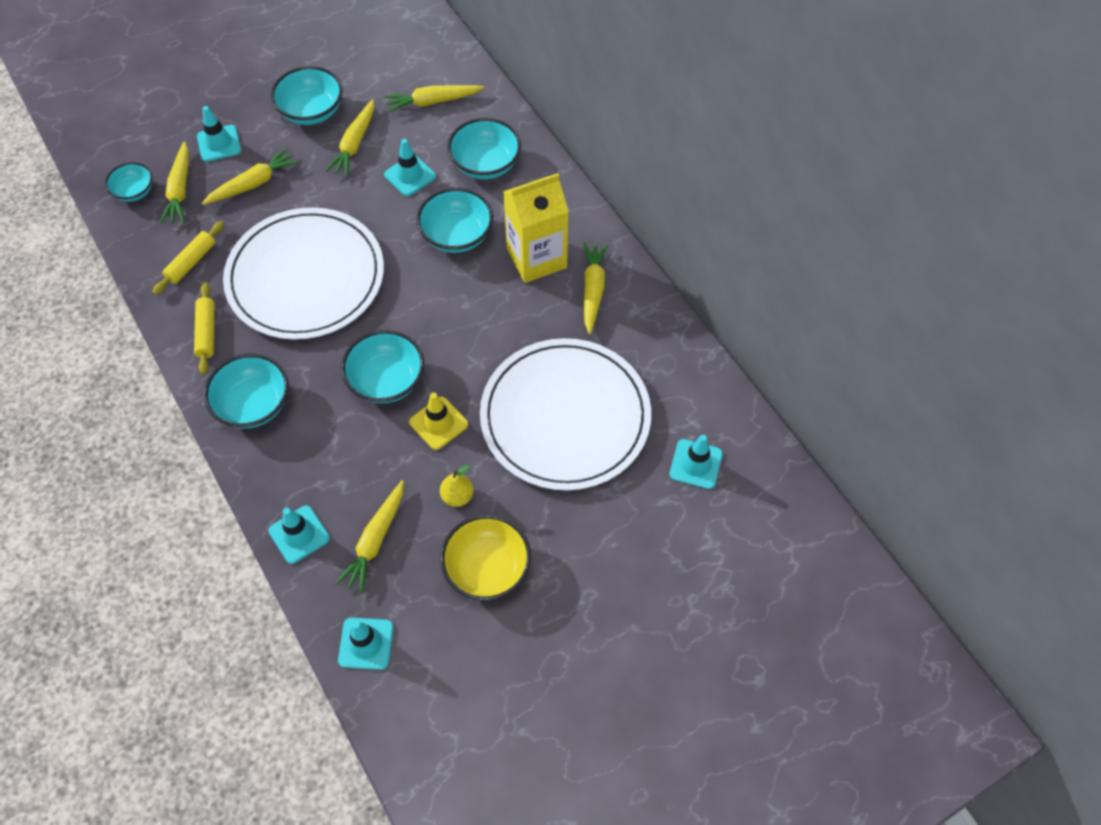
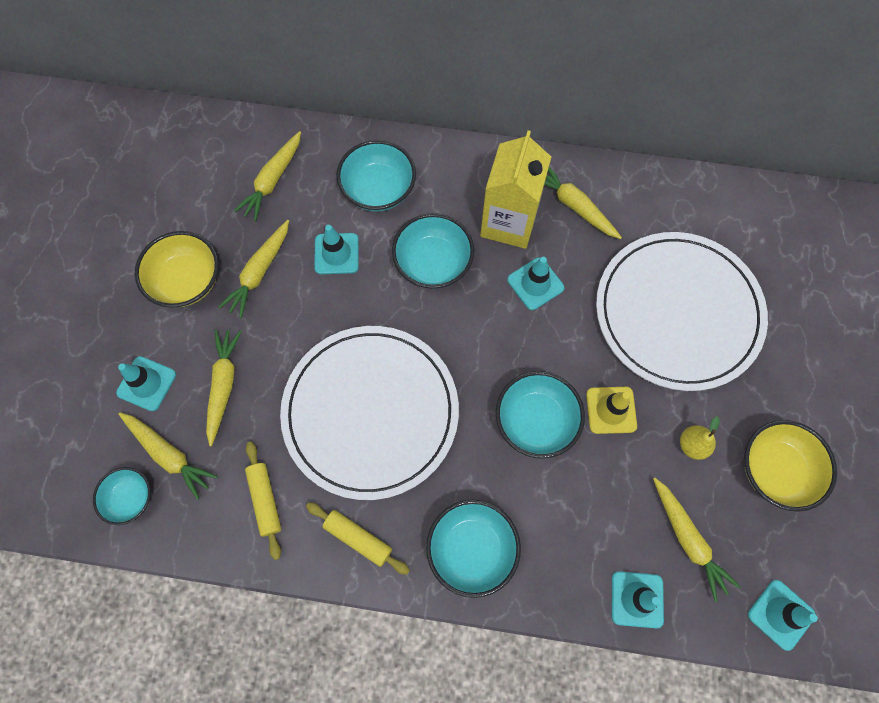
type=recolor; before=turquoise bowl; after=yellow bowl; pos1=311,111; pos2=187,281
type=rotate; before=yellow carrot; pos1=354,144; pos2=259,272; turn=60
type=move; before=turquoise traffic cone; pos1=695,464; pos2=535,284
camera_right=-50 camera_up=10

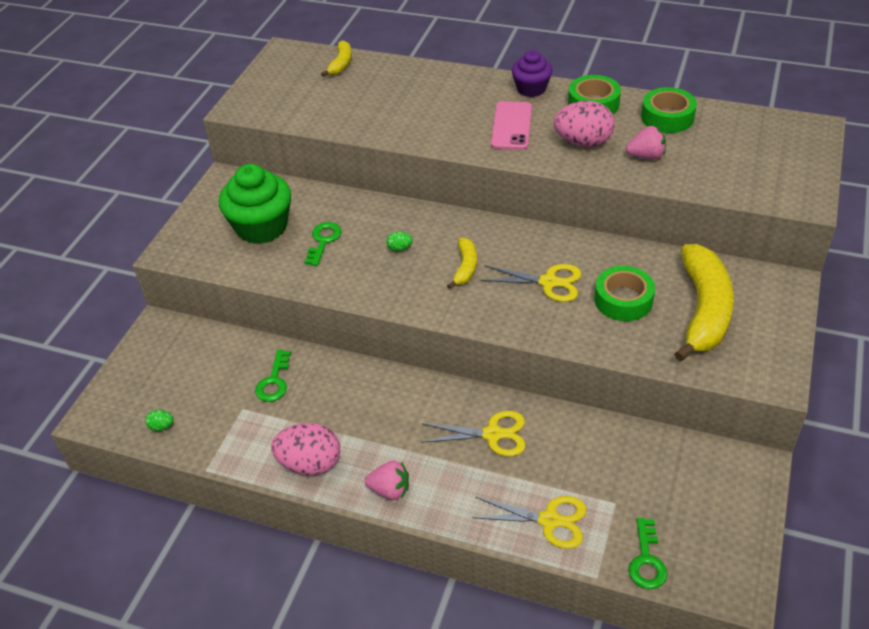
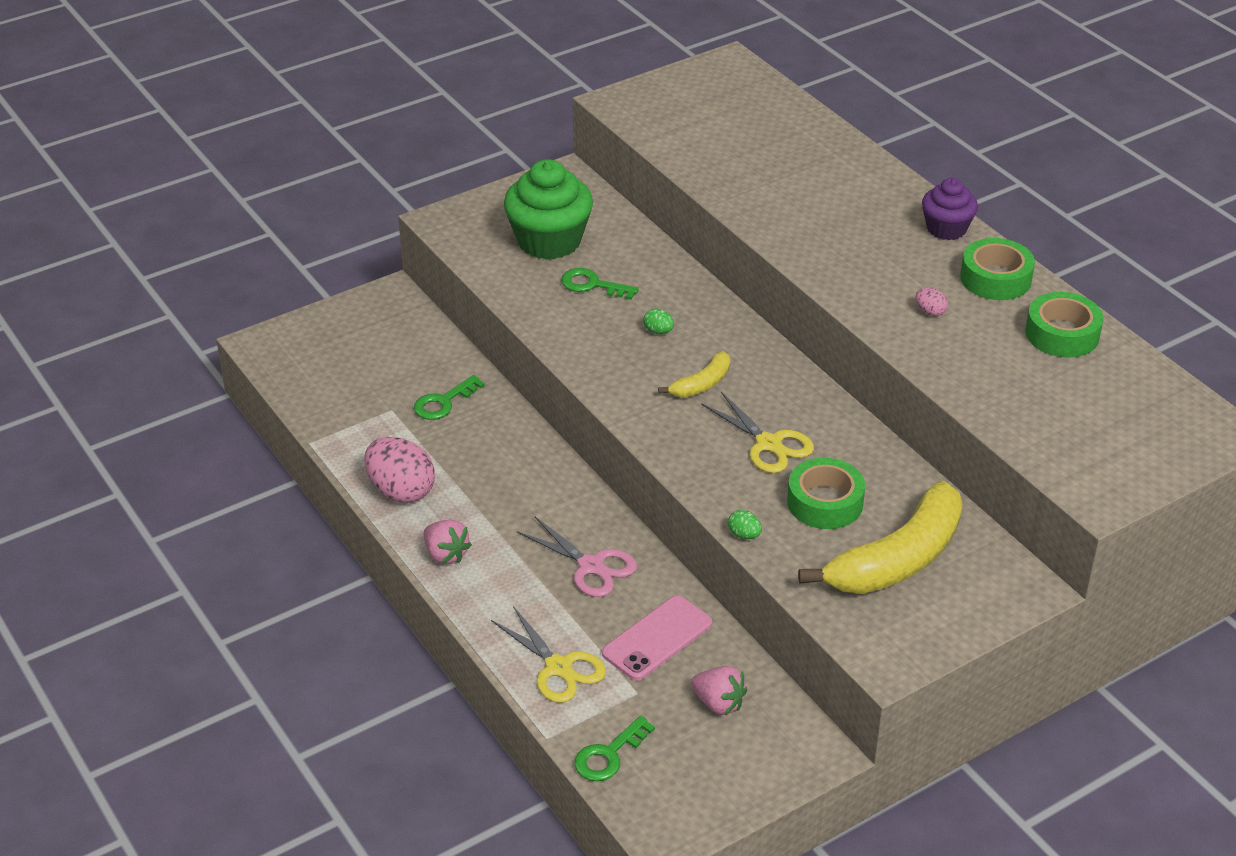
type=recolor; before=yellow scissors; after=pink scissors; pos1=493,434; pos2=591,566
type=rotate; before=green key; pos1=323,241; pos2=592,285; turn=-120
type=move; before=pink phone; pos1=511,126; pos2=657,638
type=move; before=pink strawberry; pos1=646,156; pos2=718,703
type=move; before=green egg; pos1=161,426; pos2=744,535
type=resize; before=pink egg; pos1=583,142; pos2=930,312; scale=0.43
type=delete; before=yellow banana; pos1=341,64
camera_right=35 camera_up=-5

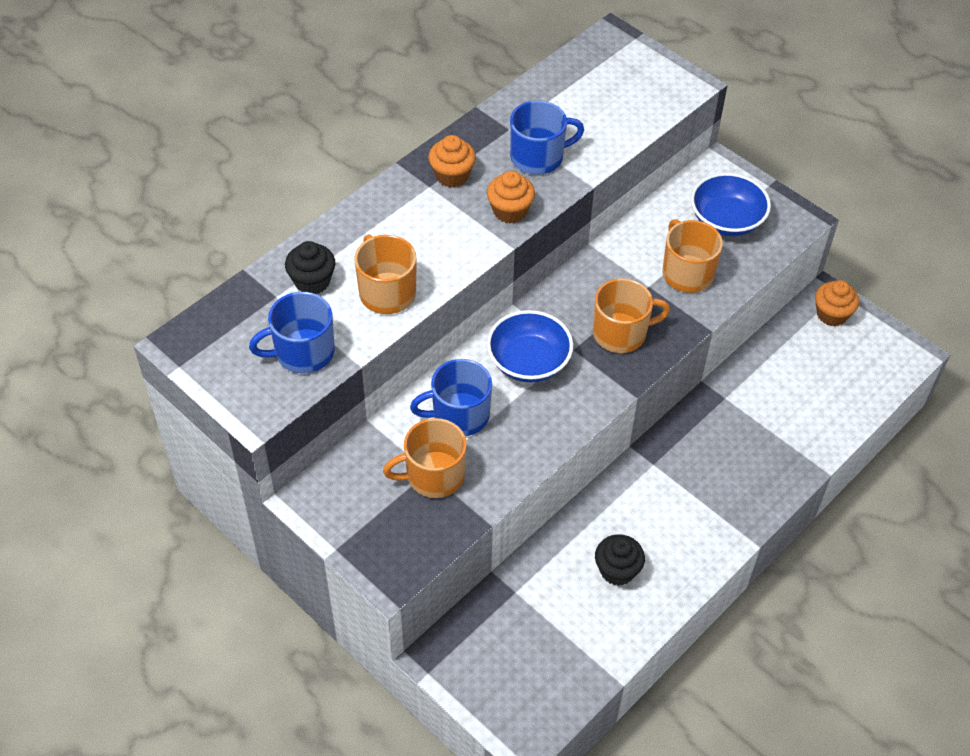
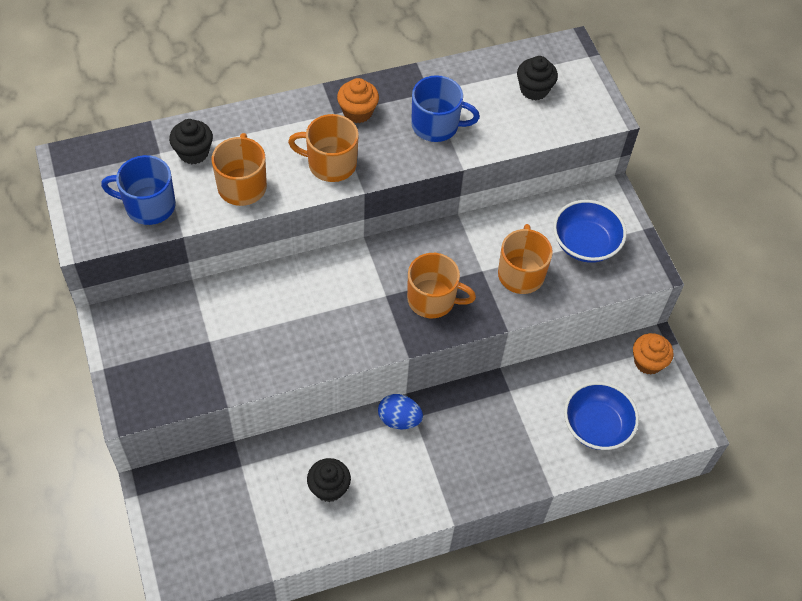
type=move; before=orange mug; pos1=433,475; pos2=330,164
type=insert; after=blue egg; pos2=399,419
type=insert; after=black cupcake; pos2=534,89
type=move; before=blue bowl; pos1=528,362; pos2=596,426
type=delete; before=blue mug; pos1=459,415
type=delete; before=orange cupcake; pos1=510,211
camera_right=25 camera_up=5

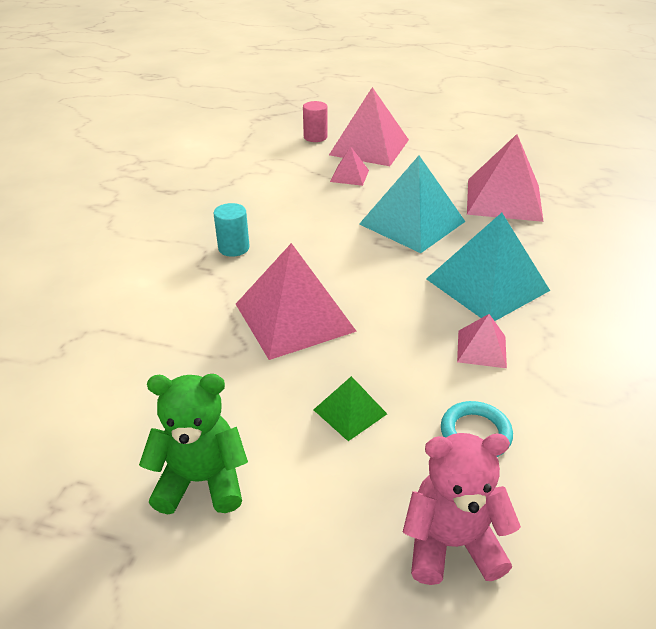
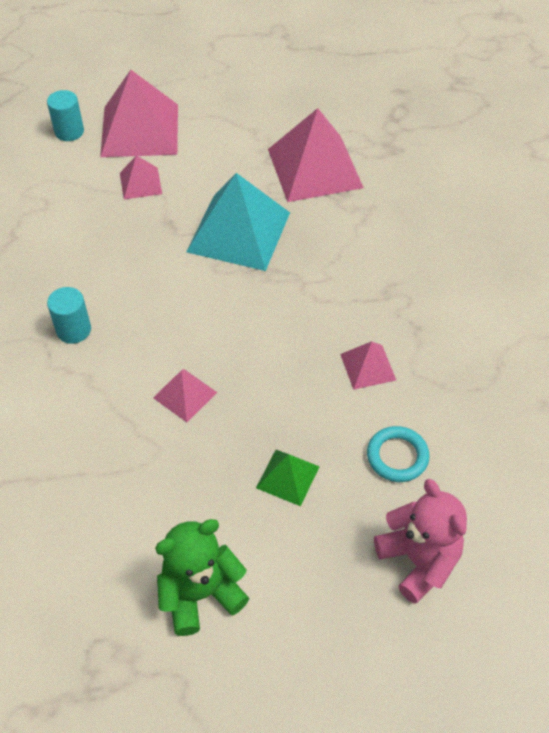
type=recolor; before=pink cylinder; after=turquoise cylinder; pos1=315,137; pos2=69,132
type=resize; before=pink pyramid; pos1=294,317; pos2=185,395; scale=0.49
type=rotate; before=pink teddy bear; pos1=451,543; pos2=418,560; turn=90
type=delete; before=turquoise pyramid; pos1=487,284
camera_right=-25 camera_up=15

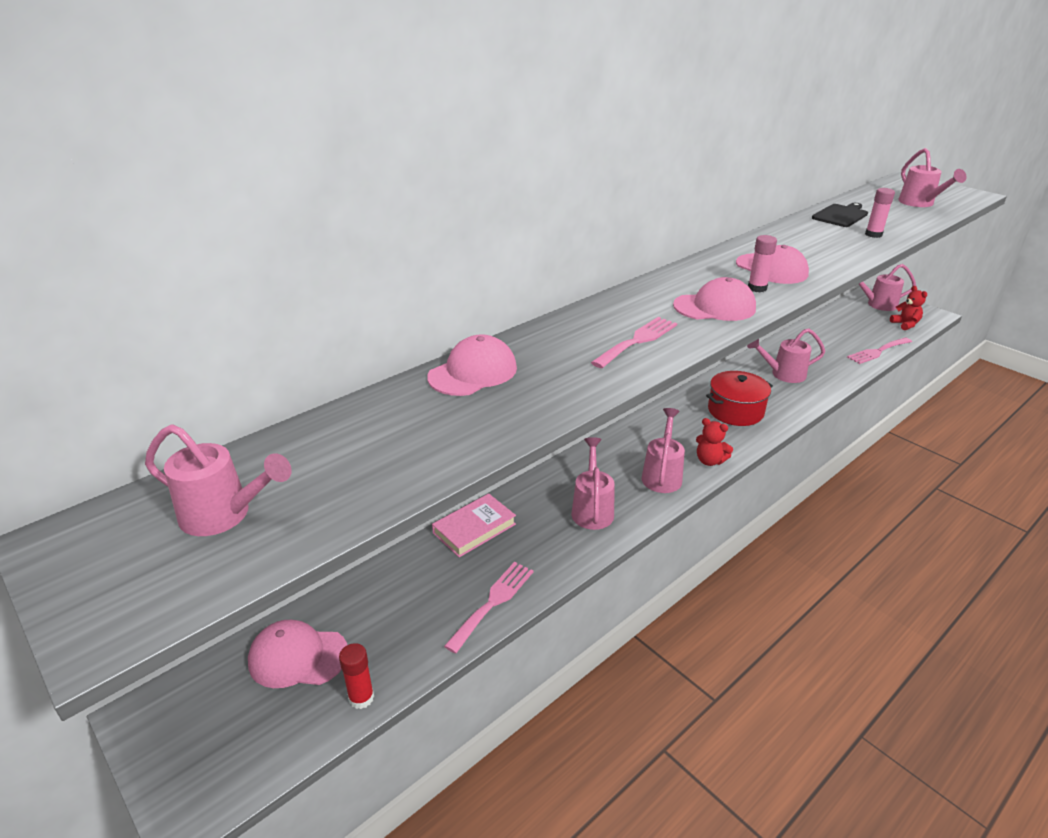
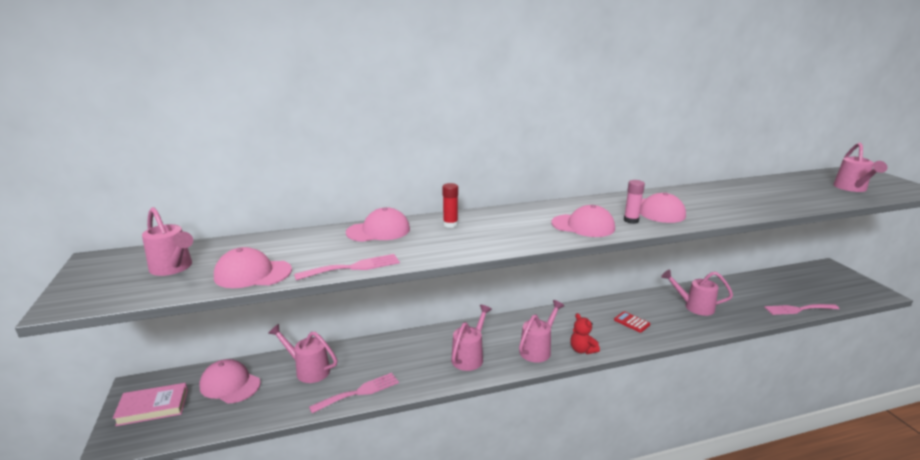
type=move; before=pink book; pos1=474,528; pos2=153,407
type=insert; after=pink cap; pos2=252,274
type=move; before=pink watering can; pos1=877,304; pos2=308,370
type=move; before=pink fork; pos1=637,341; pos2=353,267
type=move; before=red glue stick; pos1=361,698; pos2=450,224
type=replace; before=red pot; after=red calculator; pos1=735,411; pos2=631,322
type=delete; before=black cutting board; pos1=841,215
type=delete; before=pink glue stick; pos1=873,234
type=delete; before=red teddy bear; pos1=905,324
camera_right=25 camera_up=-10

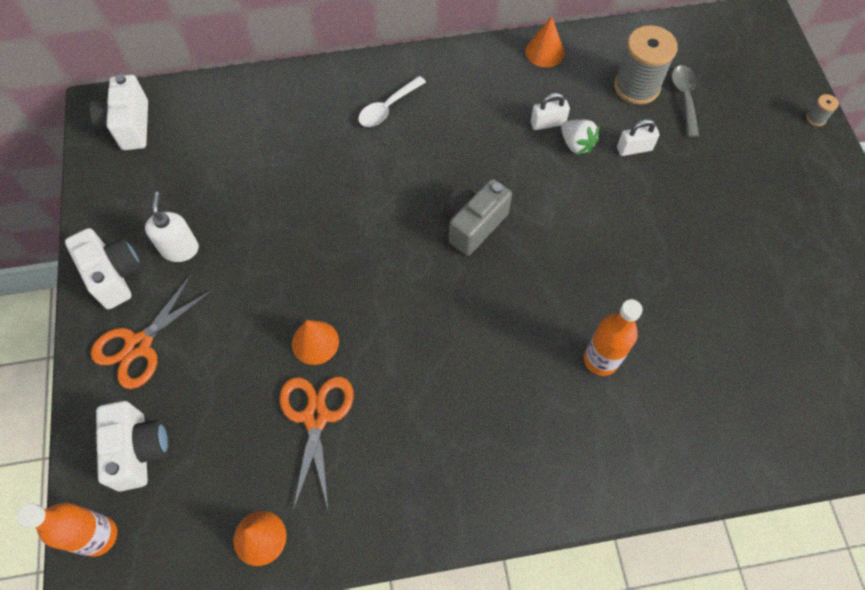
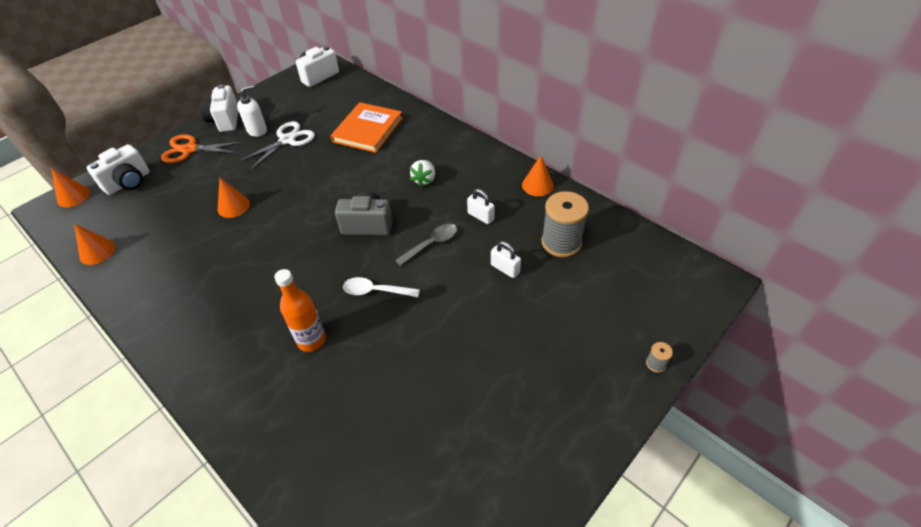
type=replace; before=orange bottle; after=orange cone; pos1=98,536; pos2=73,196
type=rotate; before=white camera; pos1=114,275; pos2=225,120; turn=150
type=insert; after=white scissors; pos2=287,140
type=insert; after=orange book; pos2=368,130
type=move; before=white spoon; pos1=388,108; pos2=376,291
type=move; before=grey spoon; pos1=684,98; pos2=431,244
type=move; before=white strawberry; pos1=576,144; pos2=424,180
type=delete; before=orange scissors; pos1=316,416
camera_right=55 camera_up=-15

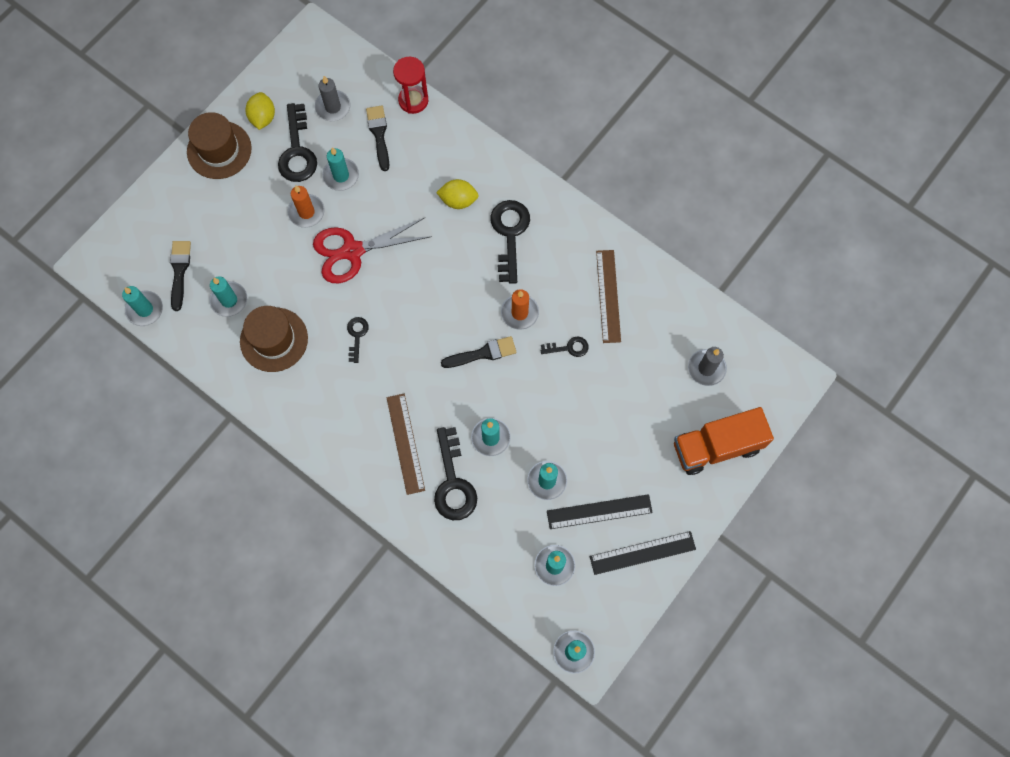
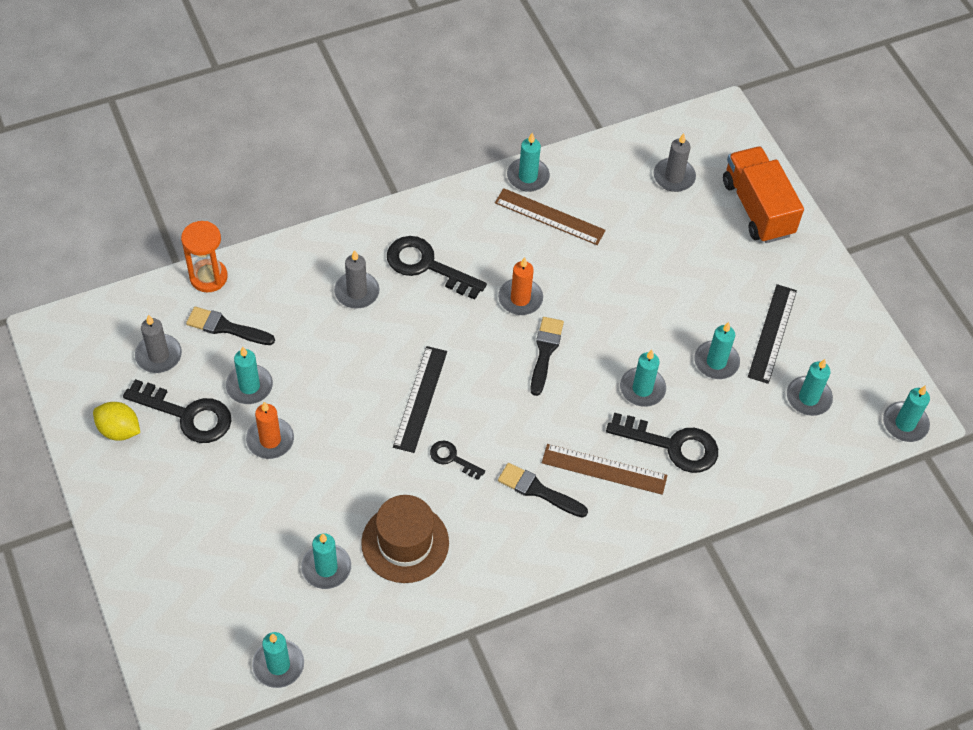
type=recolor; before=red hourglass; after=orange hourglass; pos1=413,100; pos2=208,277
type=replace; before=yellow lemon; after=grey candle; pos1=458,200; pos2=357,292
type=move; before=black ruler; pos1=642,553; pos2=420,398
type=move; before=black brush; pos1=179,271; pos2=538,490
type=insert; after=turquoise candle; pos2=528,177
type=rotate; before=orange truck; pos1=716,446; pos2=757,208; turn=150
type=delete; before=brown hat; pos1=219,150
type=delete; before=red scissors; pos1=352,251
type=delete; before=black key; pos1=568,348
camera_right=-65 camera_up=-15

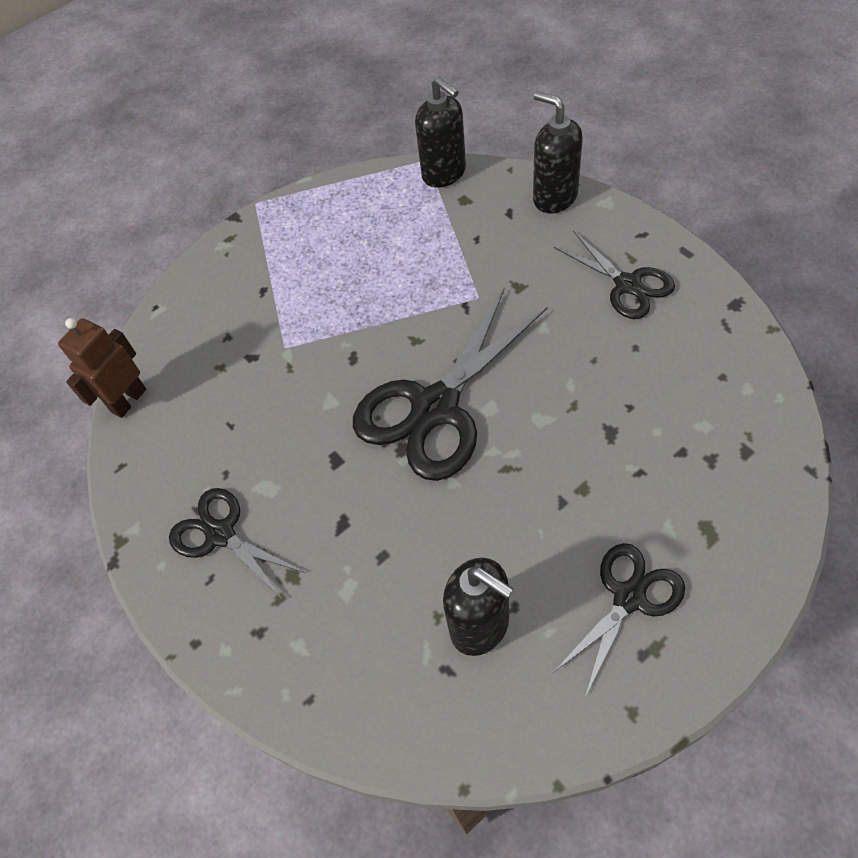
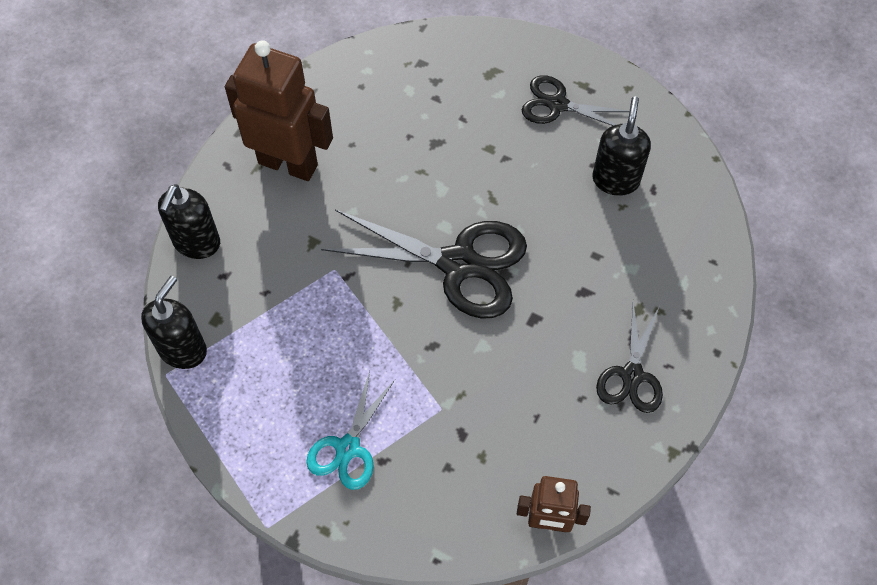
type=replace; before=black scissors; after=brown robot; pos1=627,285; pos2=288,163
type=insert; after=turquoise scissors; pos2=348,448
camera_right=-120 camera_up=5

